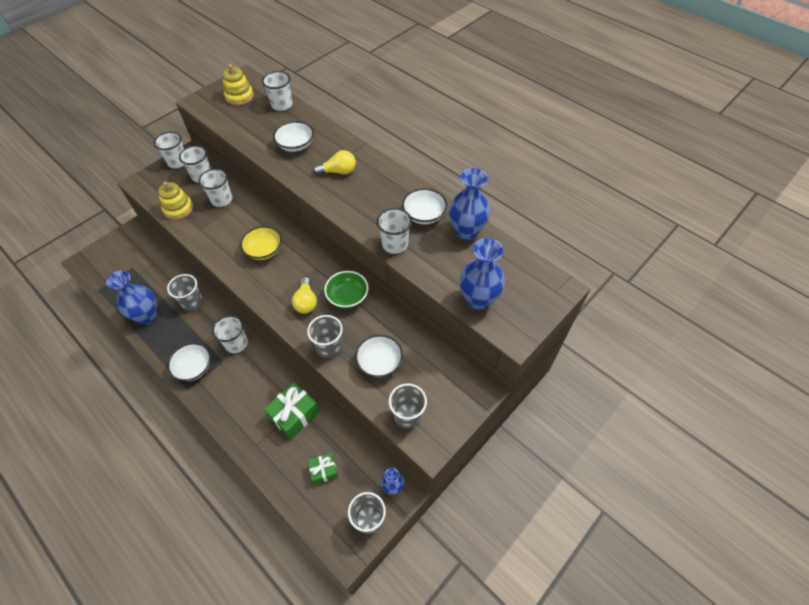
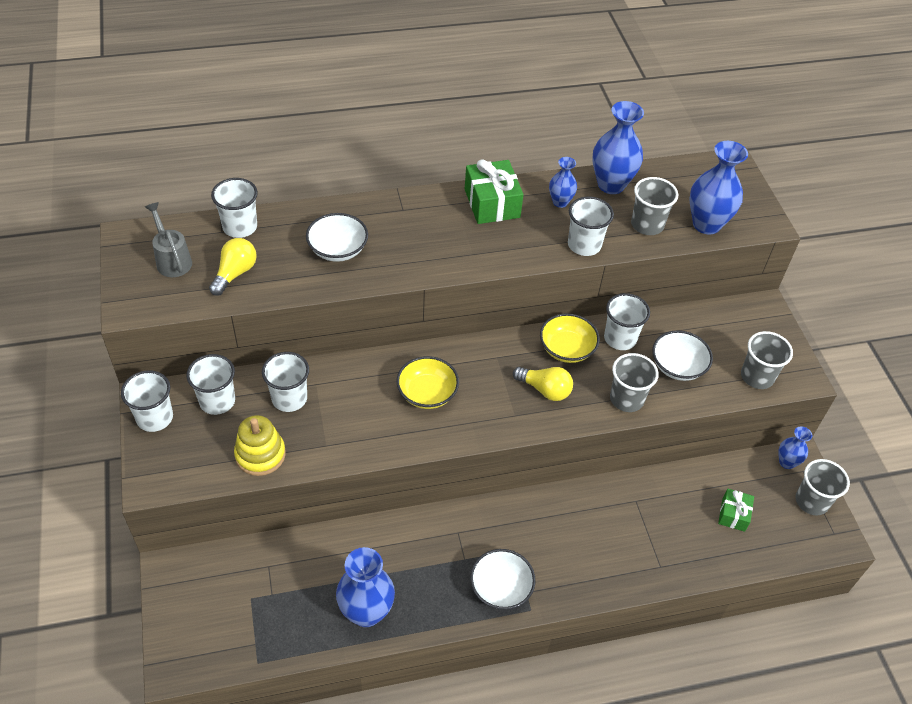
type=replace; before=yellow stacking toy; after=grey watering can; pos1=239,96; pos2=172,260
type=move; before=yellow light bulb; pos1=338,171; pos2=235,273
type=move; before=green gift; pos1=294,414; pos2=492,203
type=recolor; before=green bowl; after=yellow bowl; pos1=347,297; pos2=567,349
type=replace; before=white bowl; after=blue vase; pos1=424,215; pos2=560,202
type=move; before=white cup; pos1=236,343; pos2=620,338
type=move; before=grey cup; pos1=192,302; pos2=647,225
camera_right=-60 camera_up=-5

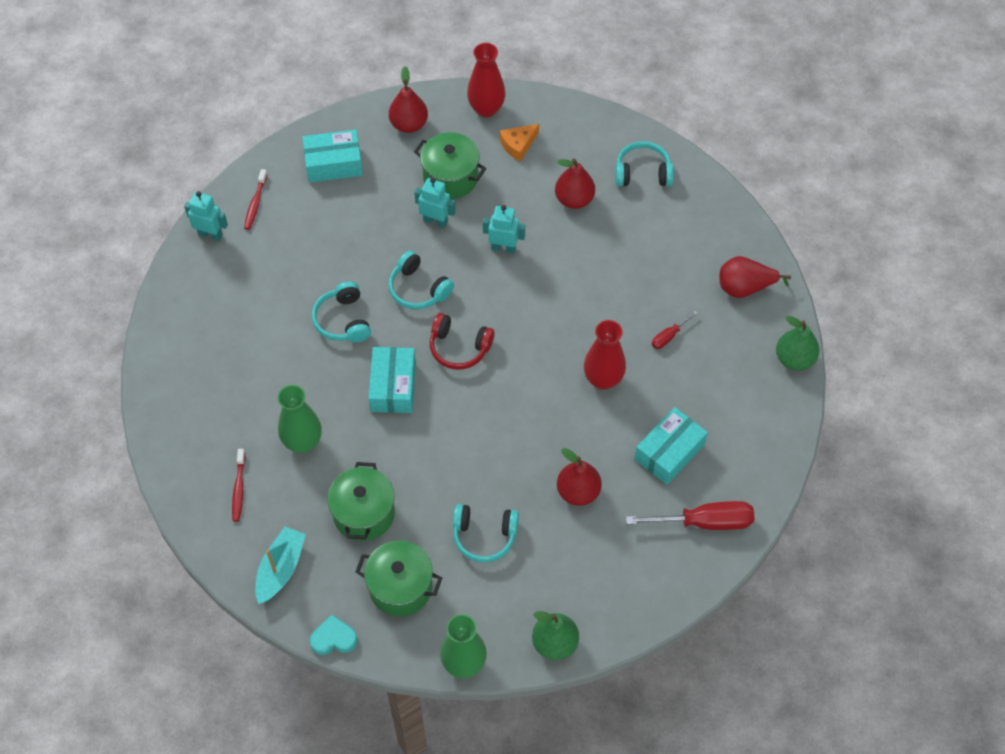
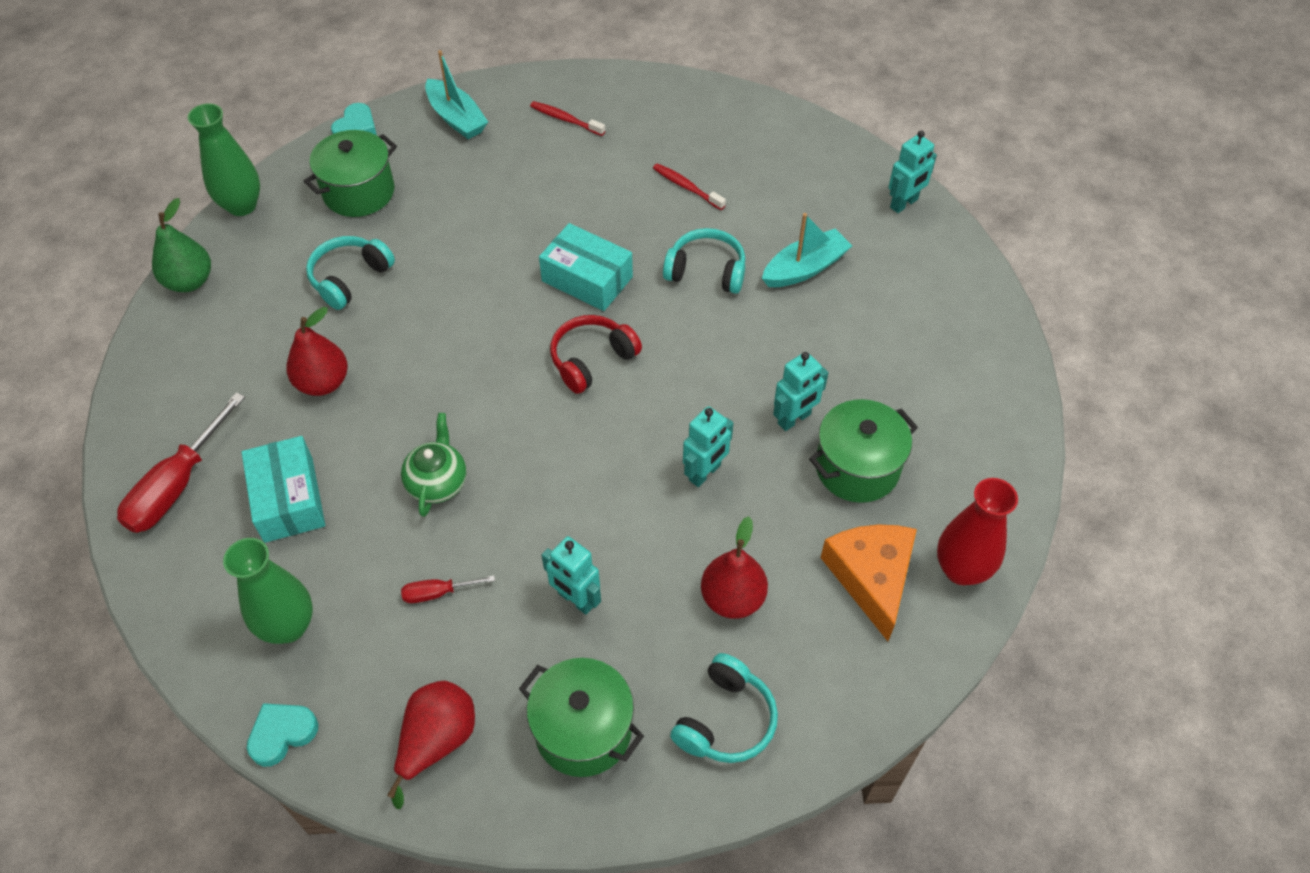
type=move; before=green vase; pos1=303,442; pos2=288,626
type=replace; before=green pear; after=turquoise heart; pos1=794,359; pos2=282,734
type=replace; before=red vase; after=green teapot; pos1=603,379; pos2=437,482
type=rotate; before=red screwdriver; pos1=669,336; pos2=438,593; turn=-90
type=move; before=green pot; pos1=364,513; pos2=583,730
type=insert; after=turquoise robot; pos2=575,599
type=move; before=red toothbrush; pos1=255,203; pos2=686,187
type=insert; after=turquoise boat; pos2=804,268
type=resize; before=orange cheese; pos1=518,145; pos2=871,577; scale=1.63
type=delete; before=turquoise box; pos1=334,164
type=delete; before=turquoise headphones; pos1=418,289
type=delete; before=red pear; pos1=409,124
camera_right=120 camera_up=-5

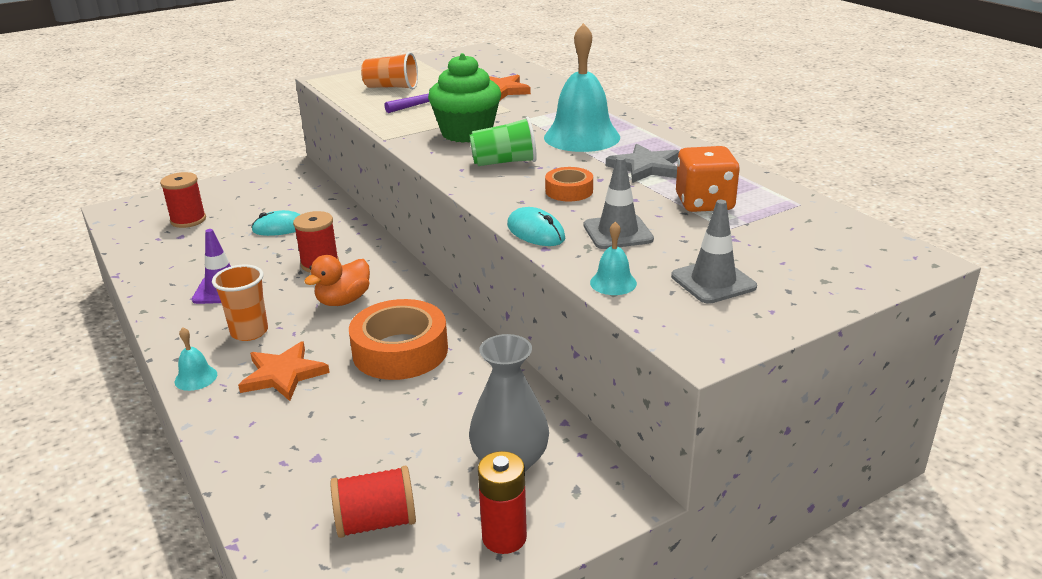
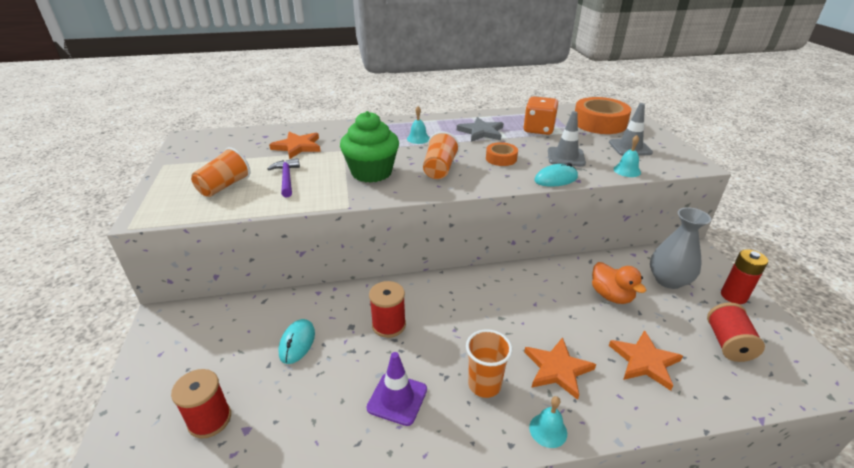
type=resize; before=turquoise bell; pos1=582,137; pos2=418,138; scale=0.44
type=recolor; before=green cup; after=orange cup; pos1=504,162; pos2=439,169
type=move; before=orange tape; pos1=400,351; pos2=599,123
type=move; before=orange duck; pos1=343,300; pos2=611,296
type=insert; after=orange star; pos2=644,361
camera_right=-70 camera_up=5

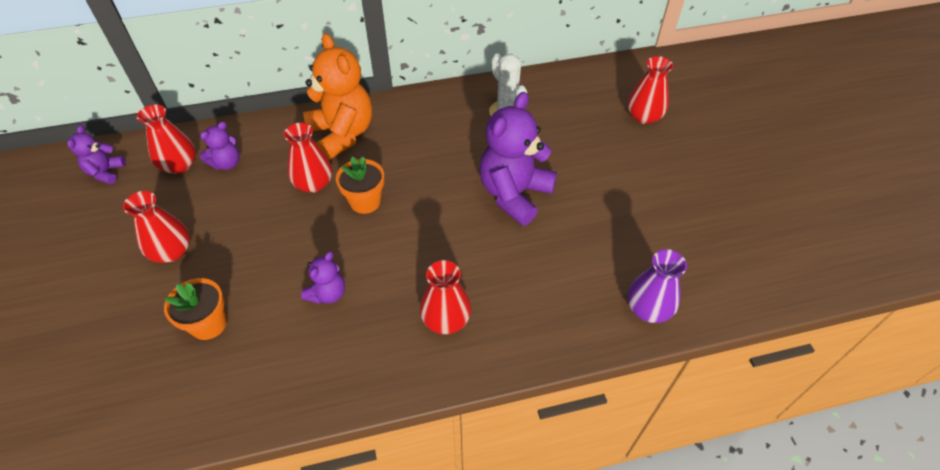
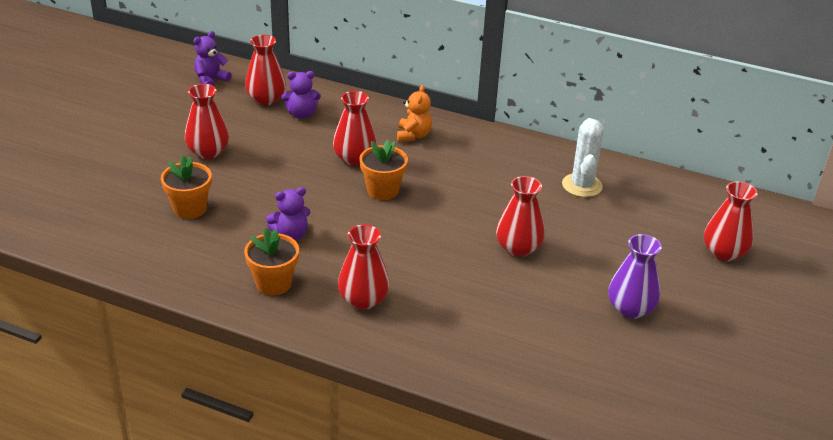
type=insert; after=orange flower pot; pos2=273,283
type=resize; before=orange teddy bear; pos1=342,134; pos2=413,135; scale=0.5
type=replace; before=purple teddy bear; after=red vase; pos1=514,194; pos2=518,248
type=move; before=purple vase; pos1=648,309; pos2=630,309
camera_right=35 camera_up=-15

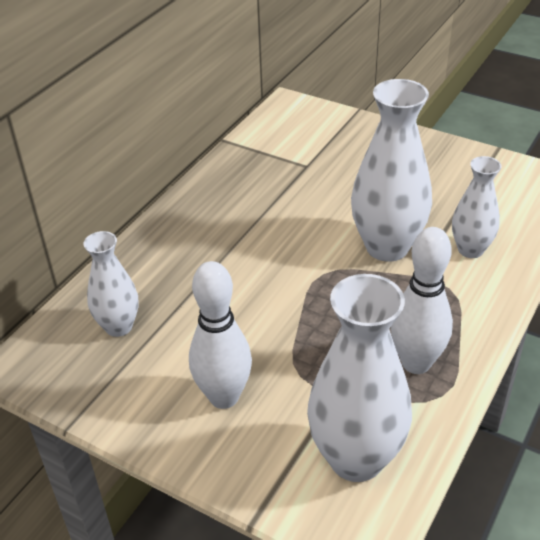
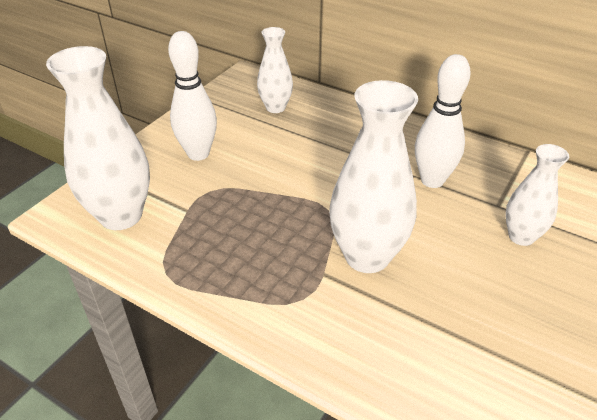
type=move; before=white bowling pin; pos1=416,363; pos2=432,180
type=move; before=white vase; pos1=470,250; pos2=521,236
camera_right=90 camera_up=0

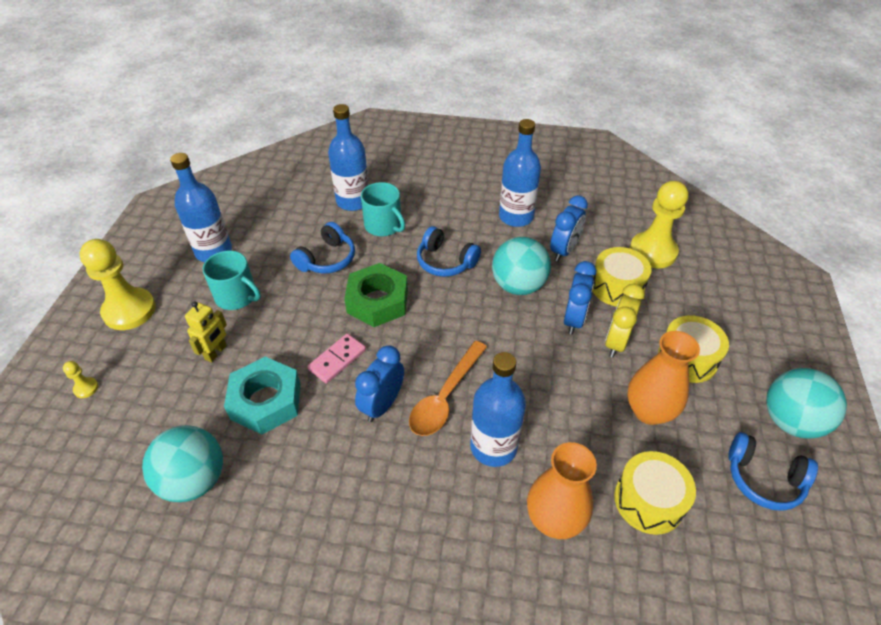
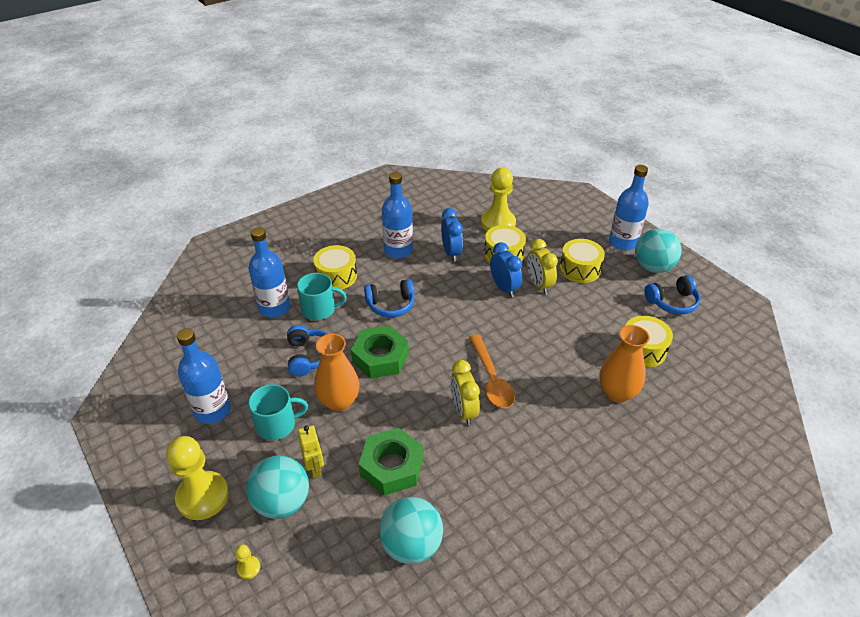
type=move; before=turquoise ball; pos1=518,286; pos2=282,502
type=insert; after=yellow drum; pos2=336,276
type=move; before=orange vase; pos1=649,411; pos2=339,401
type=recolor; before=turquoise nut; after=green nut; pos1=266,401; pos2=391,466
type=recolor; before=blue clock; after=yellow clock; pos1=382,405; pos2=463,411
type=move; before=blue bottle; pos1=493,447; pos2=623,242
type=delete; before=pink domino; pos1=337,360
camera_right=-45 camera_up=-5

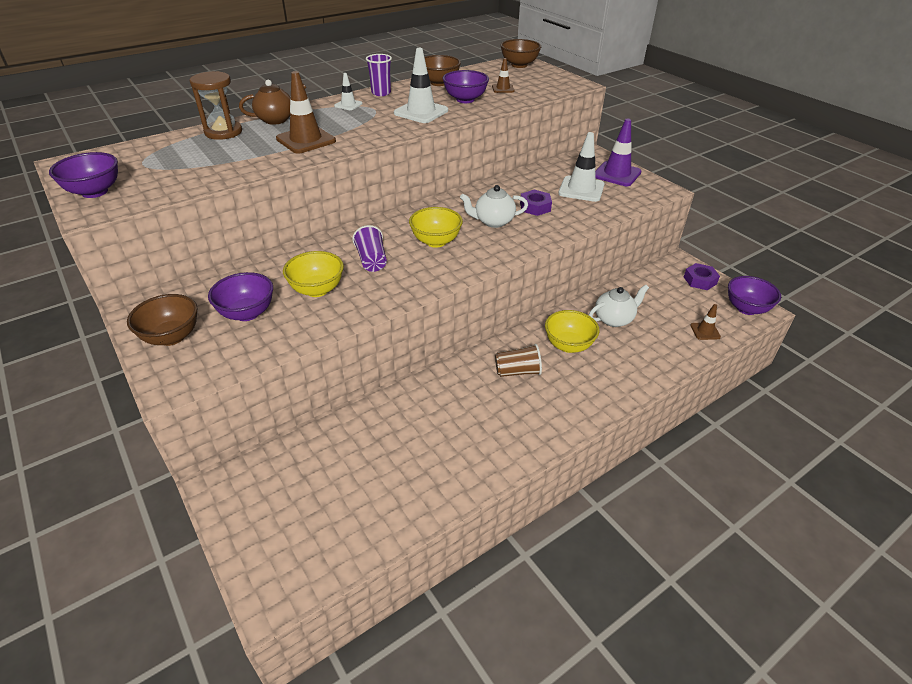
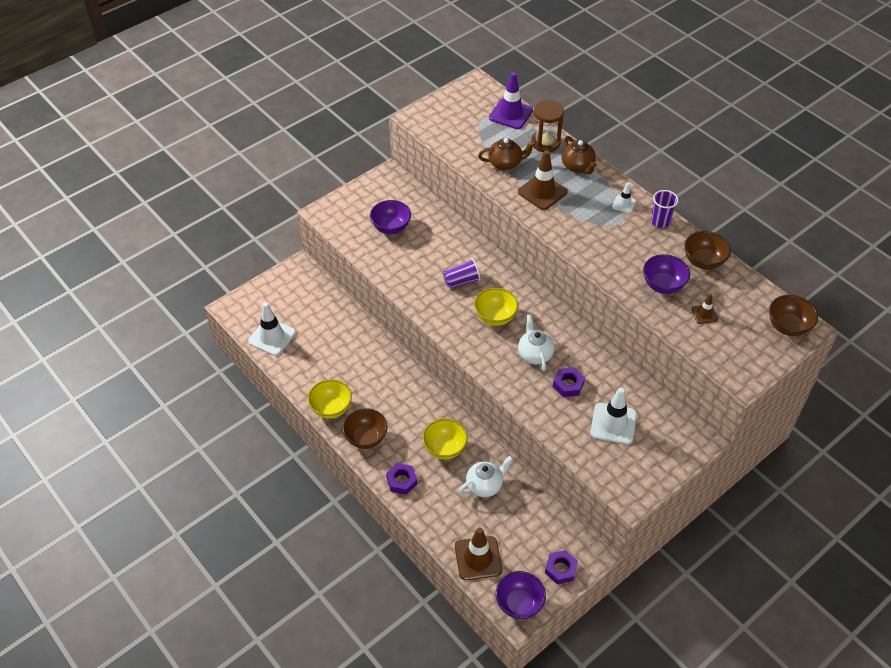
type=move; before=white traffic cone; pos1=421,112; pos2=272,337
type=move; before=yellow bowl; pos1=317,290; pos2=331,408
type=move; before=brown bowl; pos1=171,337; pos2=366,438
type=insert; after=purple nut; pos2=402,481
type=resize; before=brown traffic cone; pos1=705,331; pos2=478,558; scale=1.91
type=rotate; before=white teapot; pos1=614,319; pos2=485,485; turn=-90
type=insert; after=brown teapot; pos2=505,163
type=move; before=purple traffic cone; pos1=616,174; pos2=510,114
type=delete; before=purple bowl; pos1=95,192
type=delete; before=brown cup; pos1=517,371
camera_right=85 camera_up=10

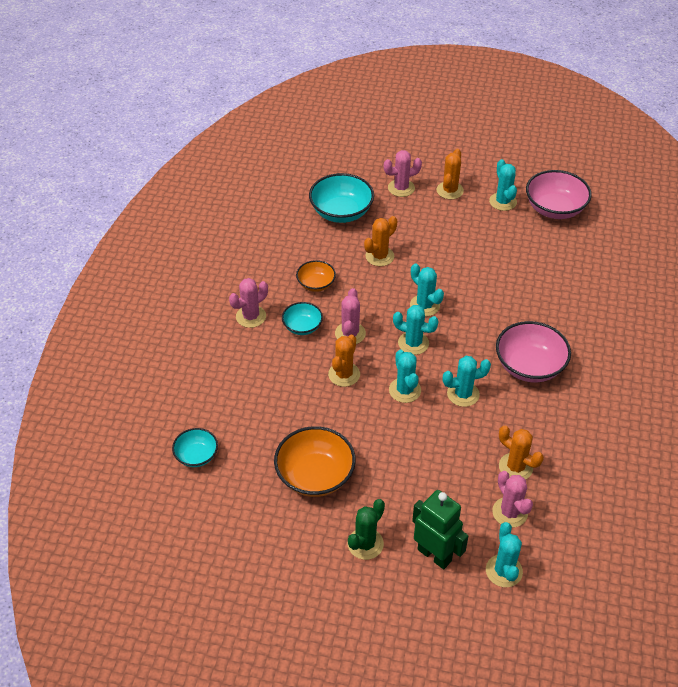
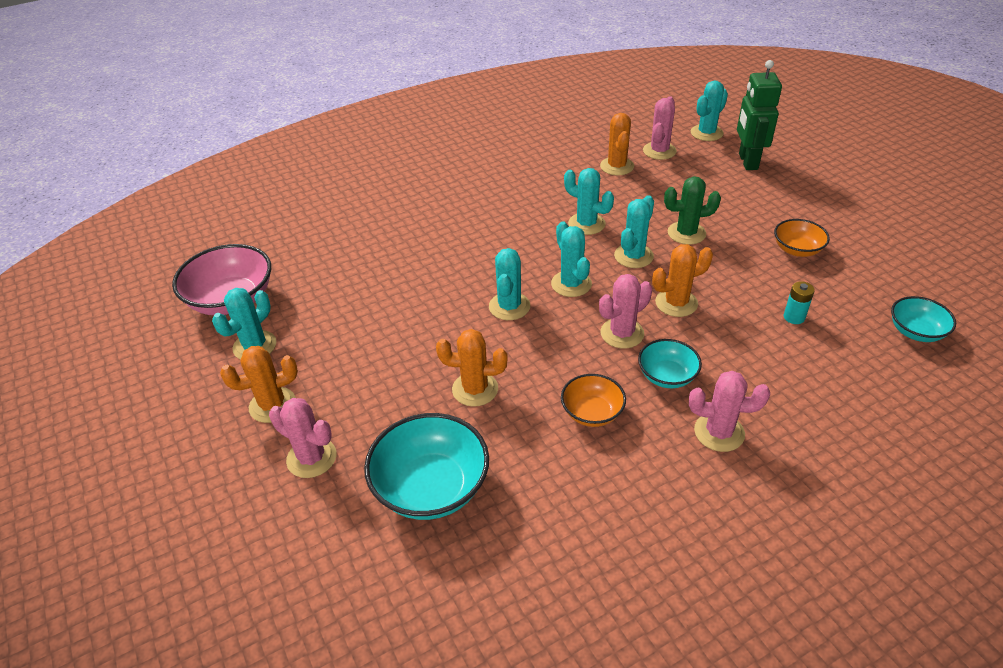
type=move; before=green cactus; pos1=365,544; pos2=686,233
type=resize; before=orange bowl; pos1=315,475; pos2=797,250; scale=0.57
type=insert; after=turquoise battery; pos2=794,317
type=delete; before=pink bowl; pos1=529,366
camera_right=-130 camera_up=-5

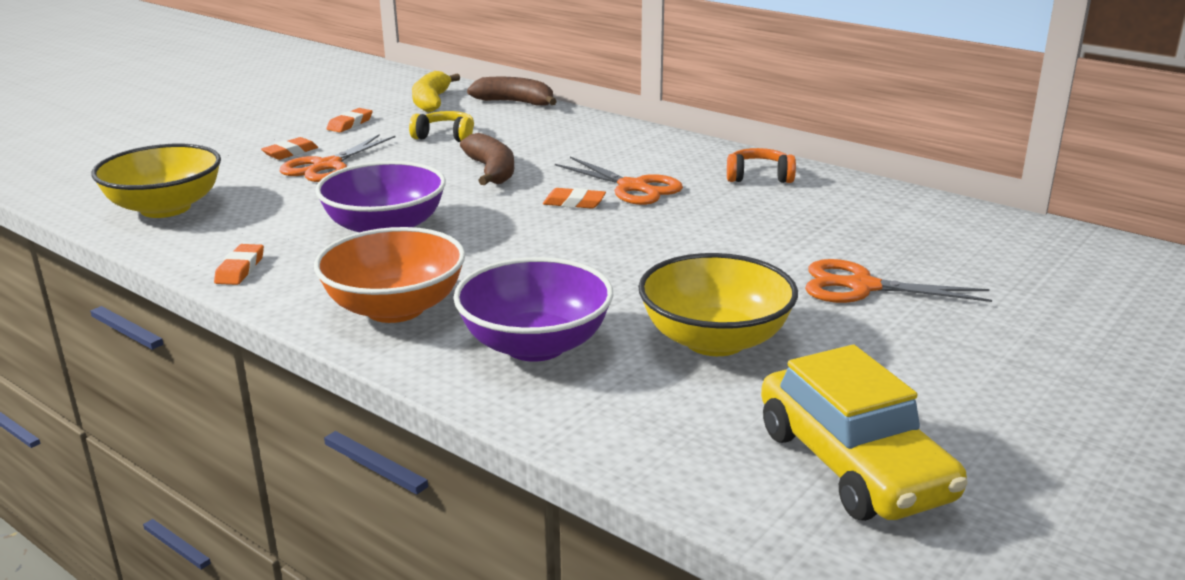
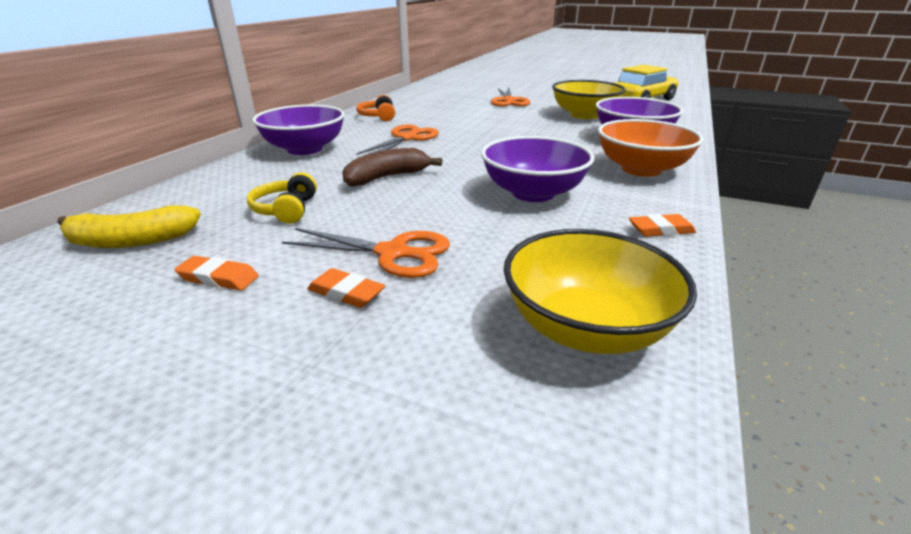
type=insert; after=purple bowl; pos2=305,149
type=delete; before=brown banana; pos1=515,102
type=delete; before=orange eraser; pos1=574,203
camera_right=-105 camera_up=5

